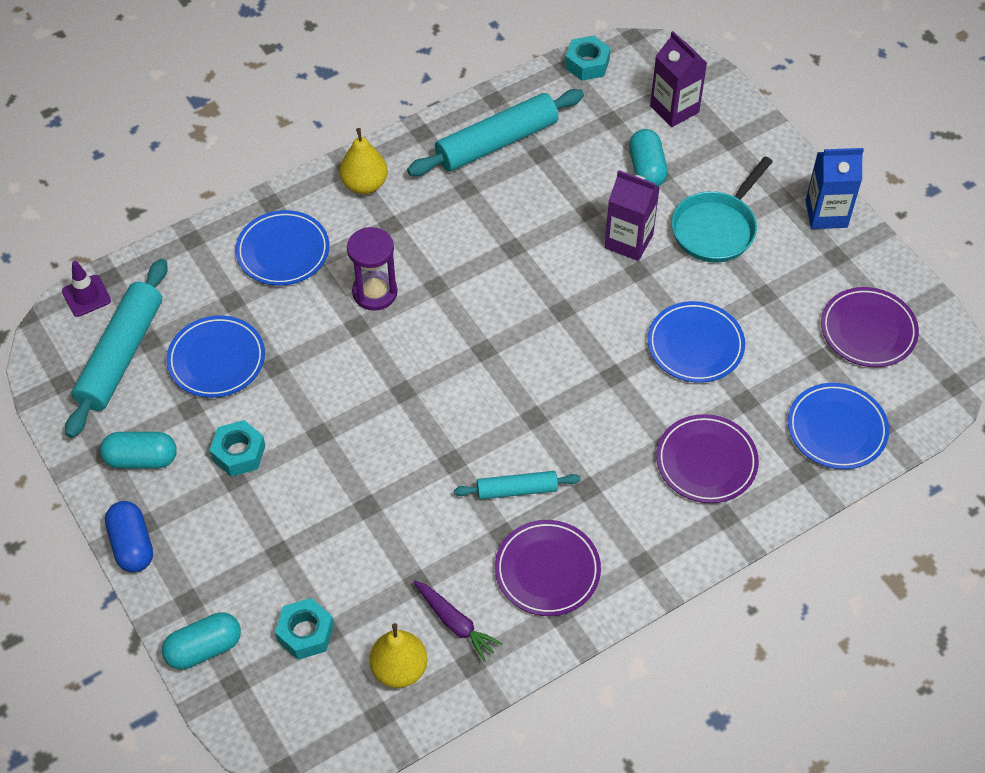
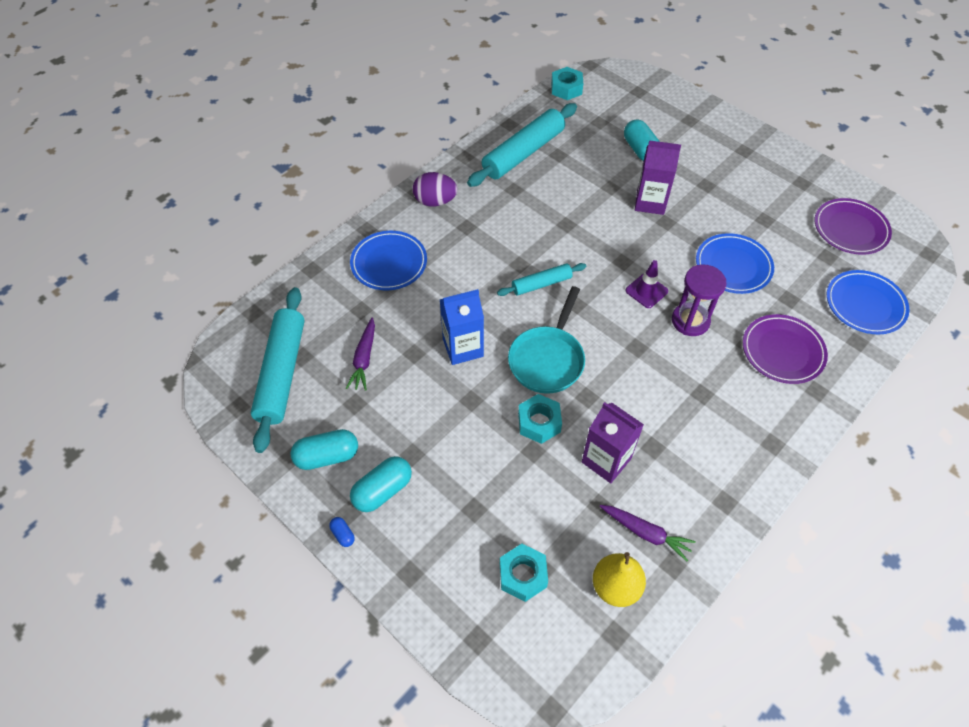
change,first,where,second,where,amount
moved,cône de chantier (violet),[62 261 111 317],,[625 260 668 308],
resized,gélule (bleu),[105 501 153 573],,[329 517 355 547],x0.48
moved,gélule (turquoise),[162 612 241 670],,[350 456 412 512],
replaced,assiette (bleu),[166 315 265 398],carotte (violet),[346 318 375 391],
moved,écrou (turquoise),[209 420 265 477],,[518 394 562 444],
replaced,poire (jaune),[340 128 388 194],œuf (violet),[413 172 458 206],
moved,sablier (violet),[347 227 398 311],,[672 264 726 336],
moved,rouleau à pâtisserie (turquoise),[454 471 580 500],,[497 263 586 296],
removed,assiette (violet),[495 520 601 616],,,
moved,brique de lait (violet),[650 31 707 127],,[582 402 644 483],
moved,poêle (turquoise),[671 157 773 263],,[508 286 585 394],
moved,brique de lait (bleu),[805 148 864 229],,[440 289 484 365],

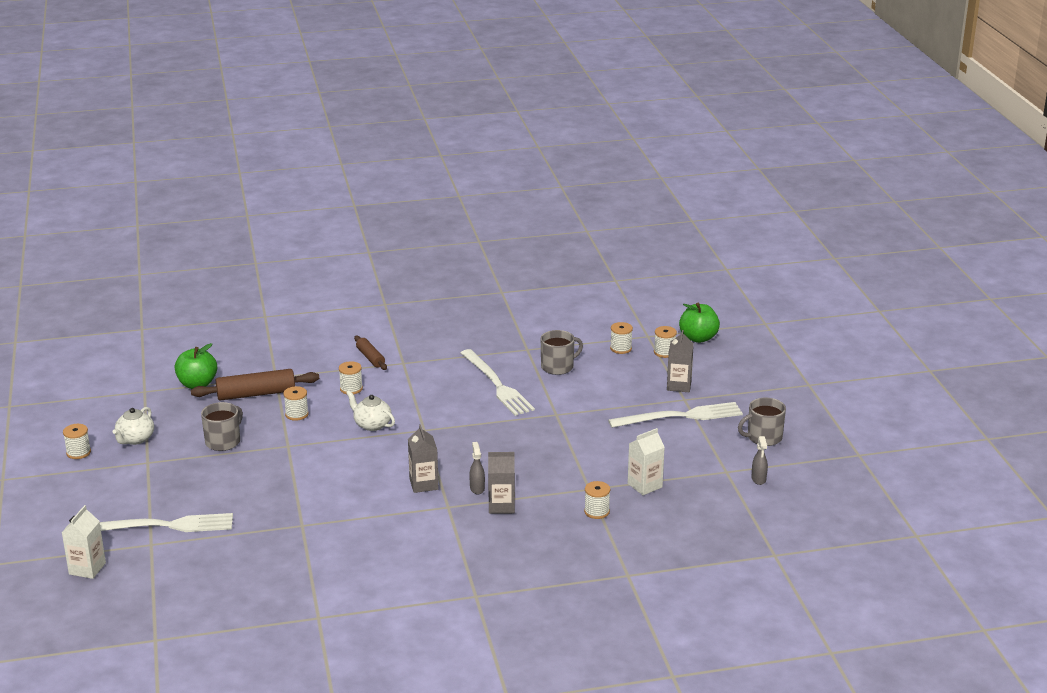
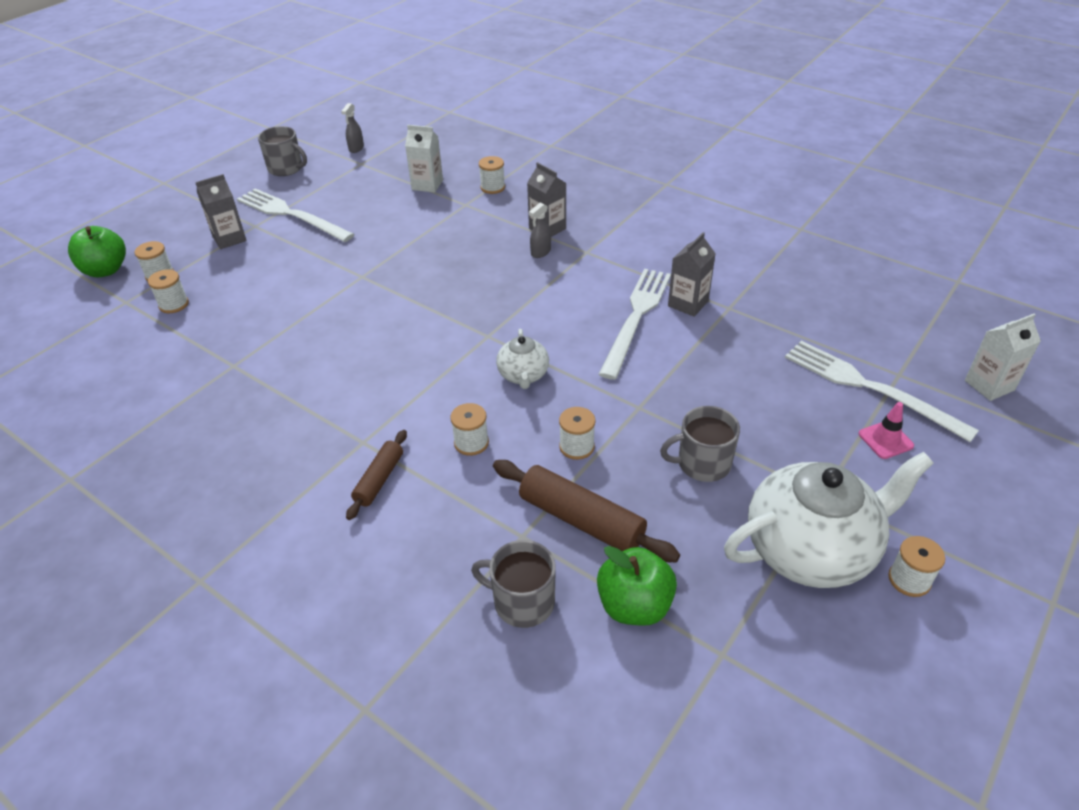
change,first,where,second,where,amount
resized,théière (blanc),[112 407 154 445],,[724 452 934 588],x2.03
moved,brique de lait (gris),[408 424 438 493],,[668 232 716 316],
moved,fourchette (blanc),[461 349 535 416],,[598 269 671 380],
moved,tasse (gris),[541 330 583 375],,[471 540 556 628],
turned,vaporisateur (gris),[751 436 768 485],,[341 103 364 153],150 degrees clockwise
added,,,cône de chantier (rose),[859 402 914 459],

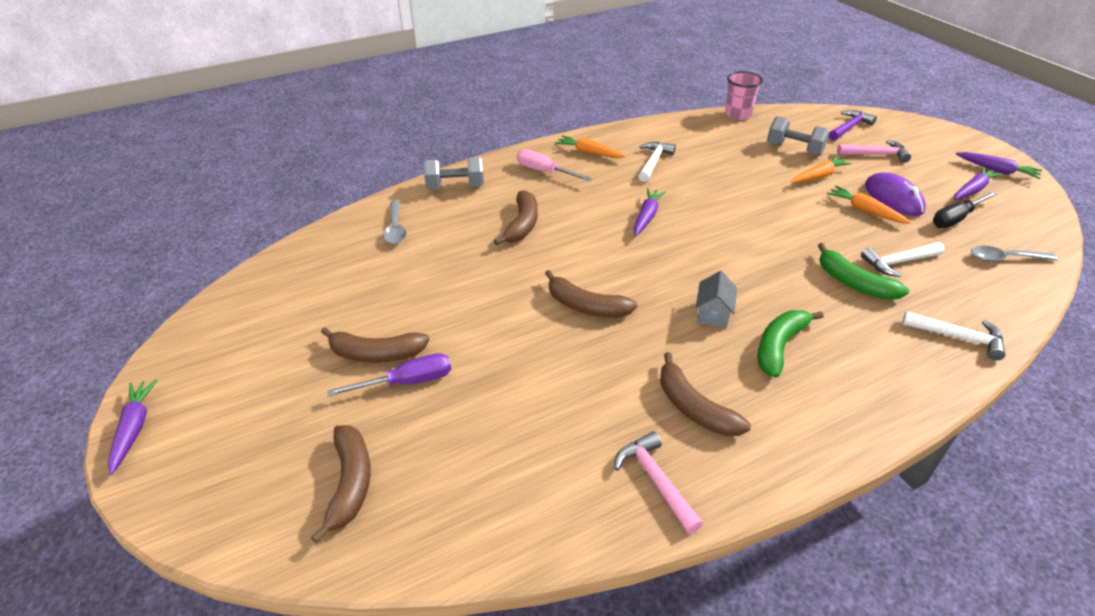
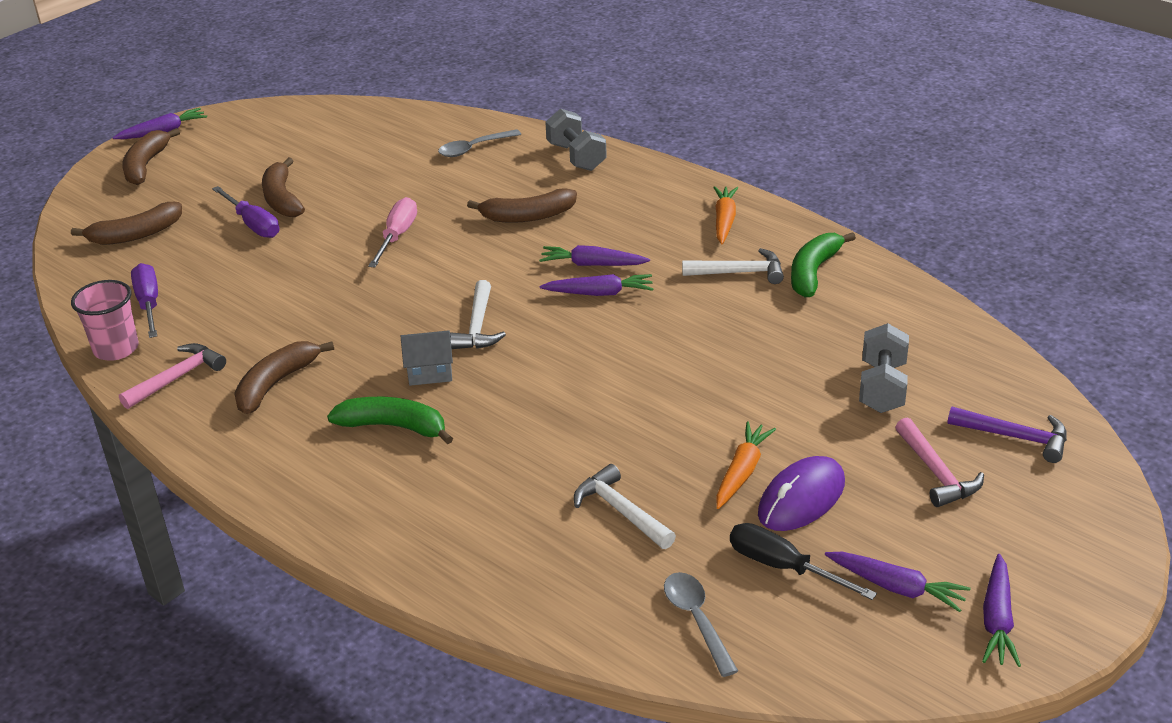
change,first,where,second,where,amount
moved,tournevis (rose),[517 149 592 181],,[368 197 417 267],
moved,banane (marron),[545 270 637 318],,[122 128 180 185],
moved,gobelet (rose),[725 71 763 120],,[71 280 139 361],
removed,carotte (orange),[791 156 852 183],,,
moved,banane (vert),[818 243 909 300],,[791 232 856 297],
moved,marteau (blanc),[902 311 1006 360],,[450 280 506 349],
added,,,tournevis (violet),[131 263 158 338],
added,,,carotte (violet),[539 245 650 266],

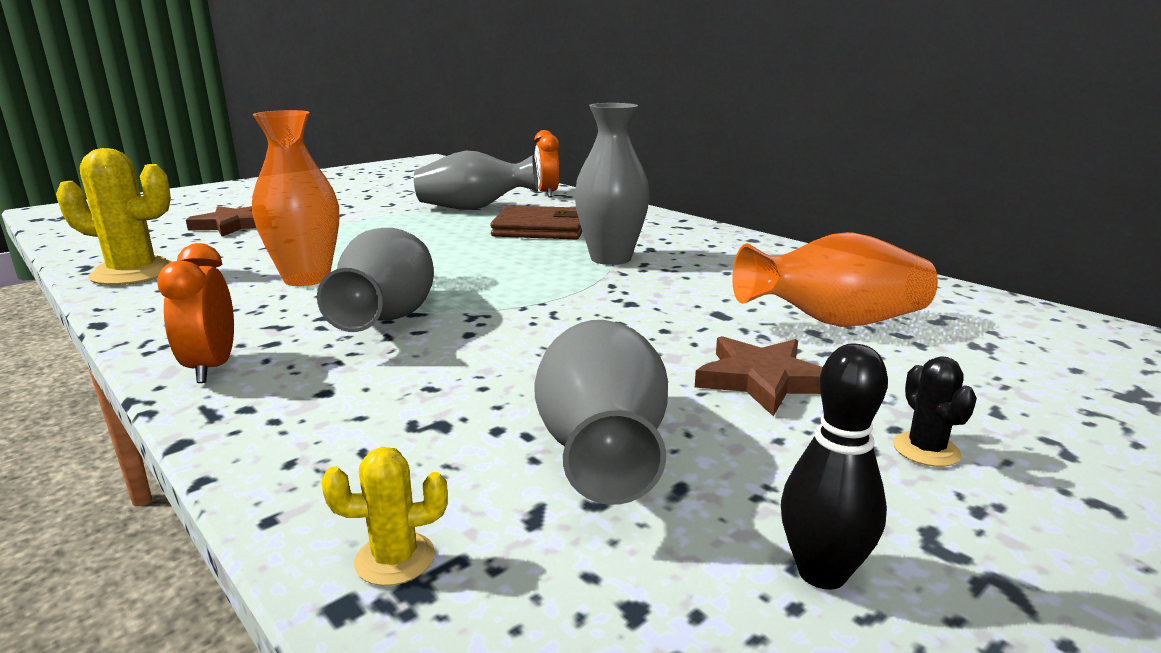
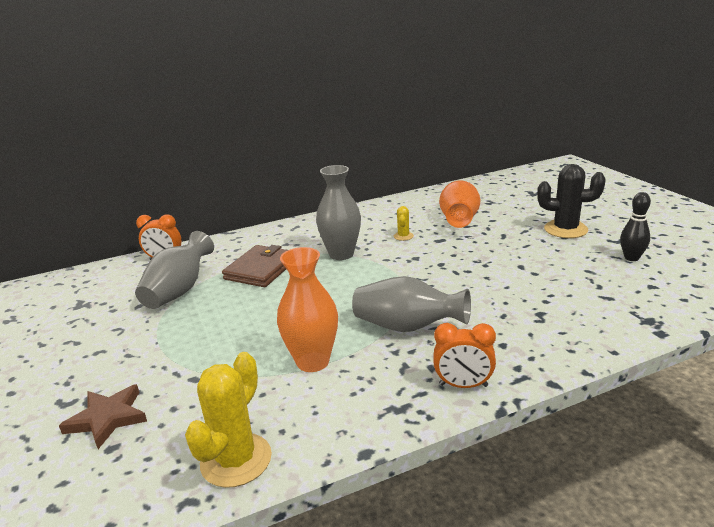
change,first,where,second,where,amount
moved,cactus (jaune),[321 447 448 586],,[394 206 414 241],
removed,vase (gris),[534 320 668 505],,,
removed,étoile (marron),[695 336 823 416],,,
resized,cactus (noir),[893 356 977 467],,[537 164 606 238],x2.06

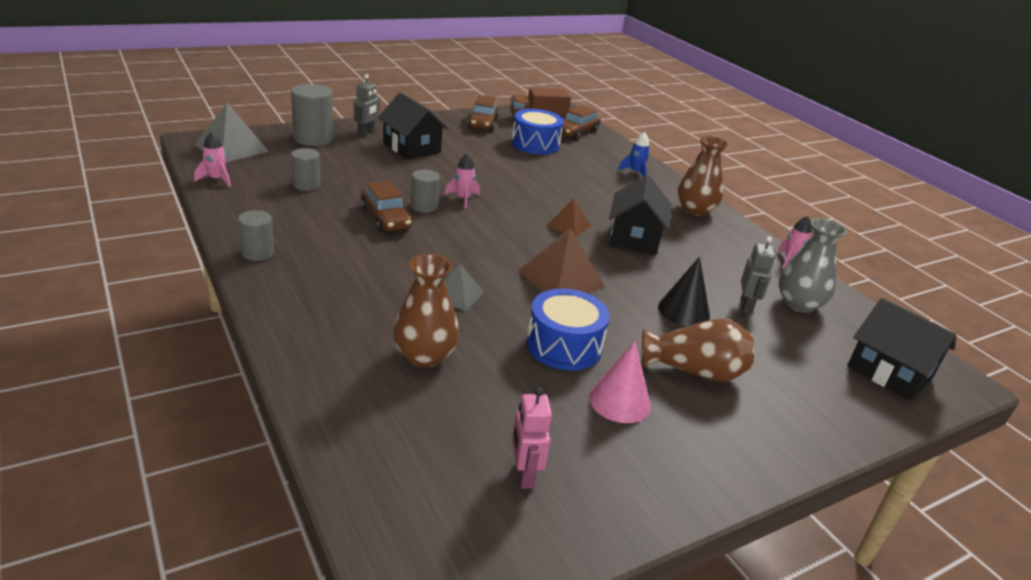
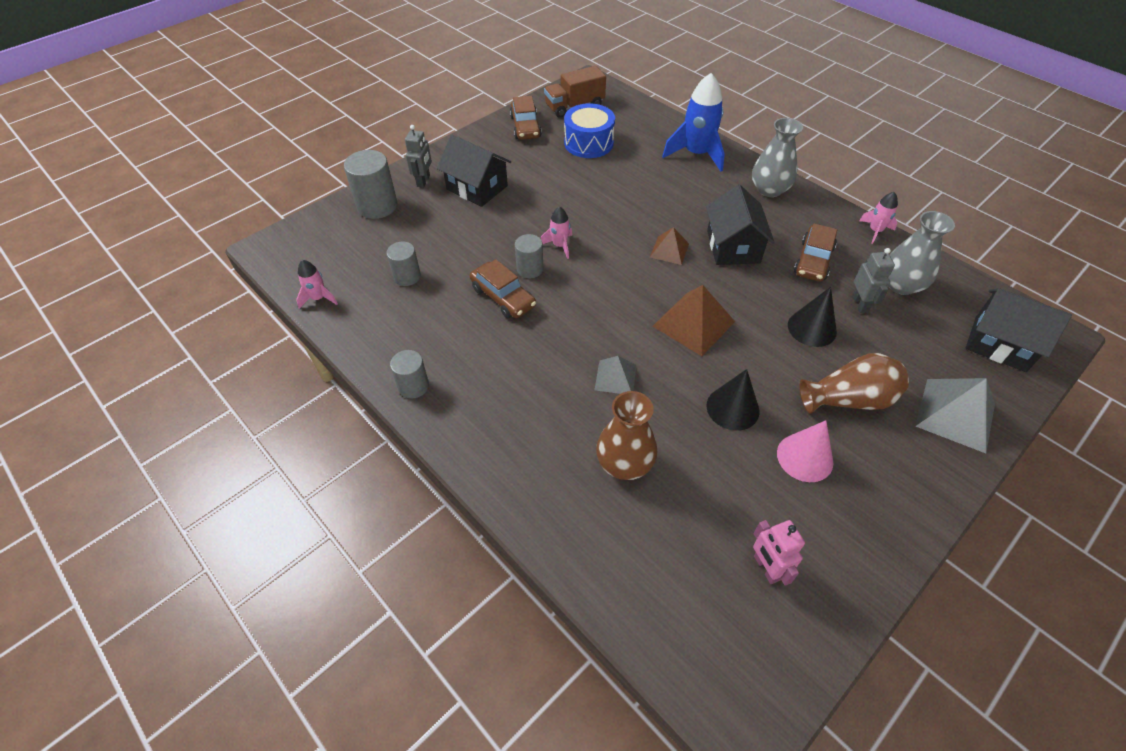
change,first,where,second,where,amount
moved,pyramide (gris),[195 102 269 162],,[915 378 995 453],
replaced,tambour (bleu),[526 289 610 371],cône (noir),[706 369 759 431],
moved,voiture (marron),[560 105 601 140],,[794 223 837 282],
resized,fusée (bleu),[618 132 650 177],,[662 73 725 171],x1.96
recoloured,vase (marron),[678 136 728 216],vase (gris),[752 118 803 197],

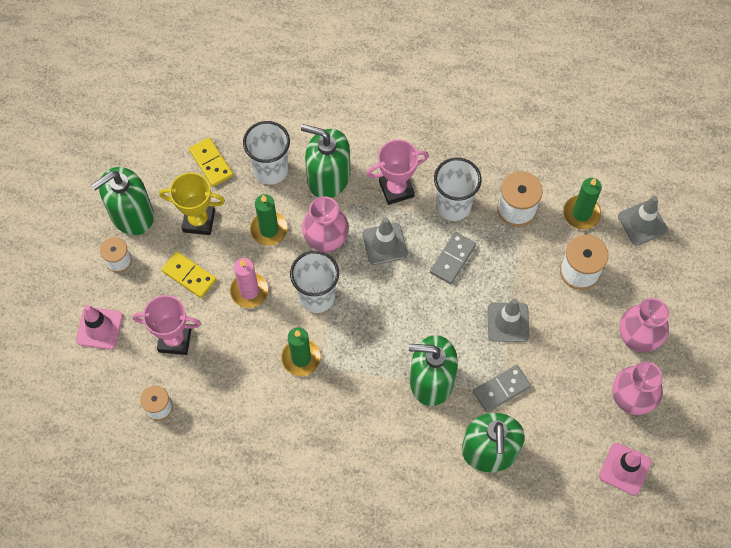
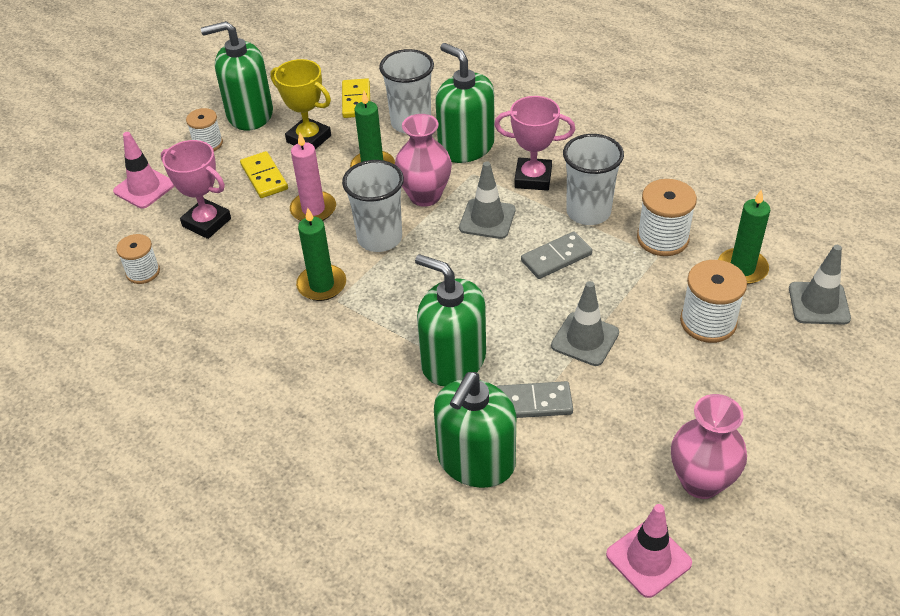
change,first,where,second,where,amount
removed,vase (rose),[620 298 669 352],,,

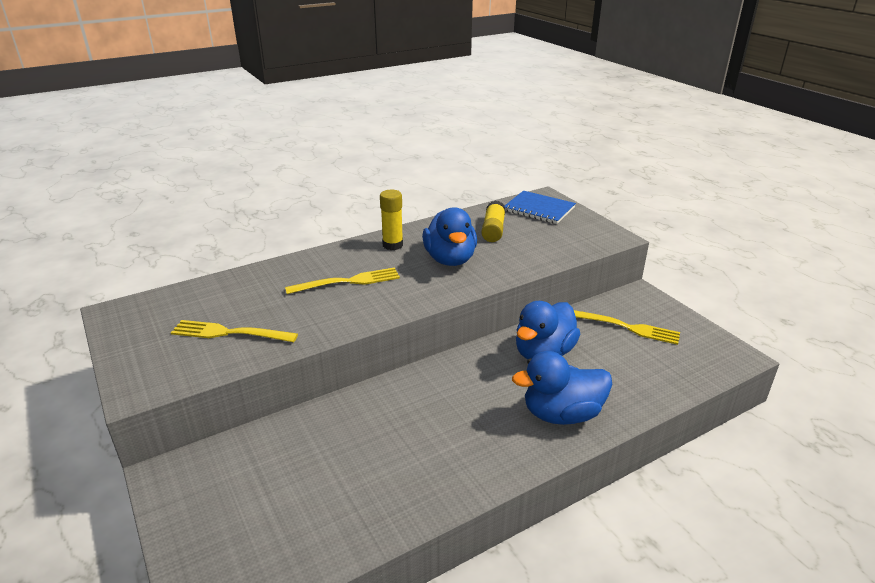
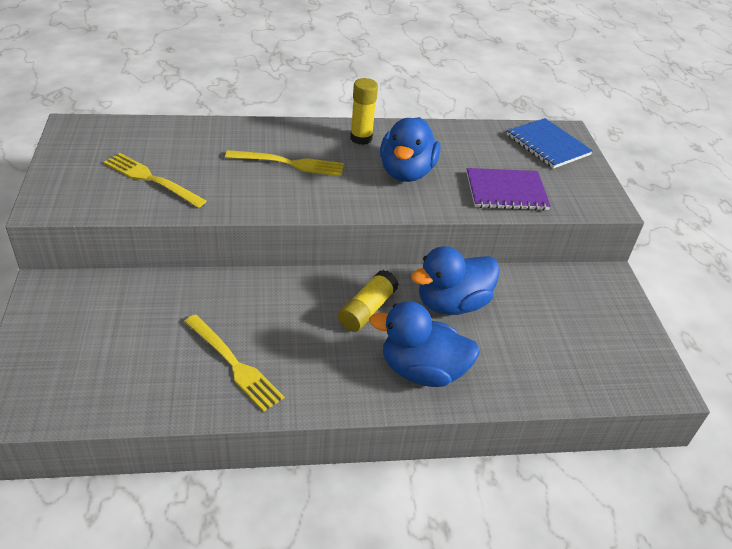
change,first,where,second,where,amount
moved,bâton de colle (jaune),[481 201 506 242],,[338 270 399 332],
moved,fourchette (jaune),[574 310 680 345],,[184 315 284 412],
added,,,carnet (violet),[466 168 551 210],

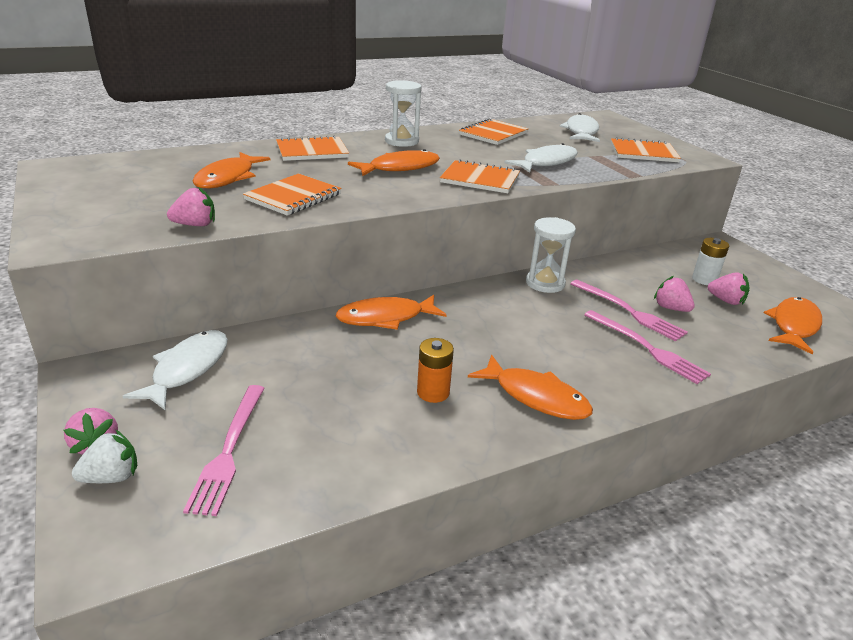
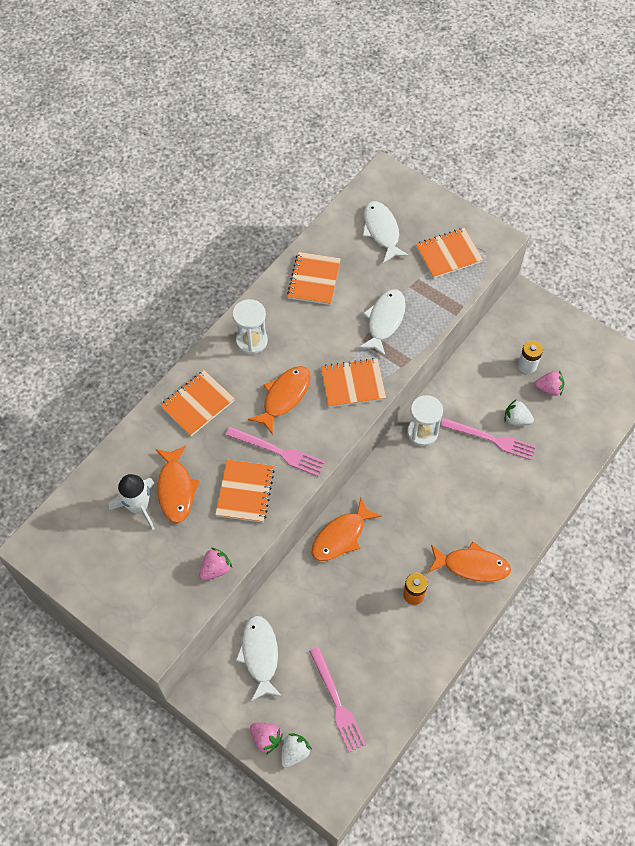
change,first,where,second,where,amount
moved,fourchette (rose),[584 310 711 384],,[226 427 325 476],
recoloured,fraise (rose),[654 276 695 312],fraise (blanc),[504 399 534 425],
removed,poisson (orange),[764 297 822 354],,,
added,,,fusée (blanc),[109 474 155 530],

